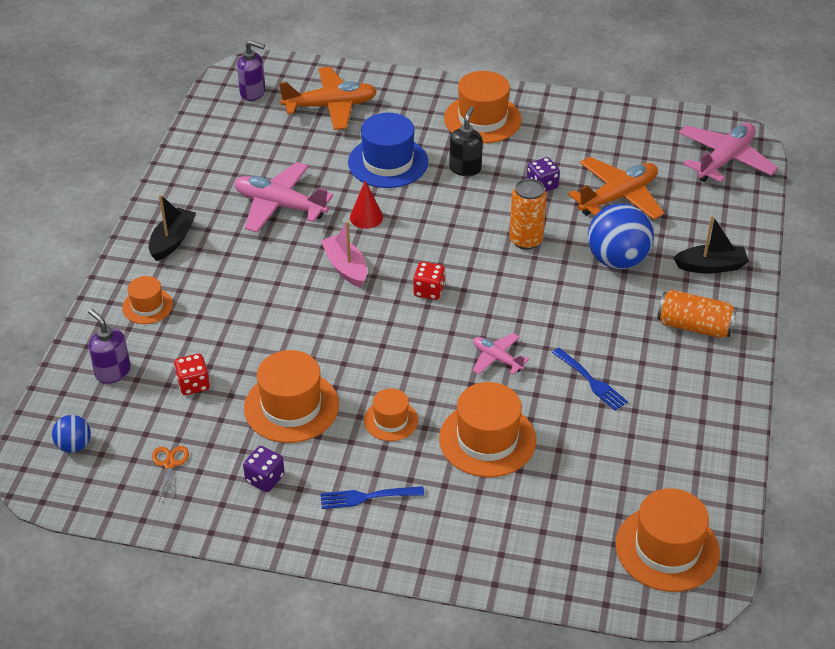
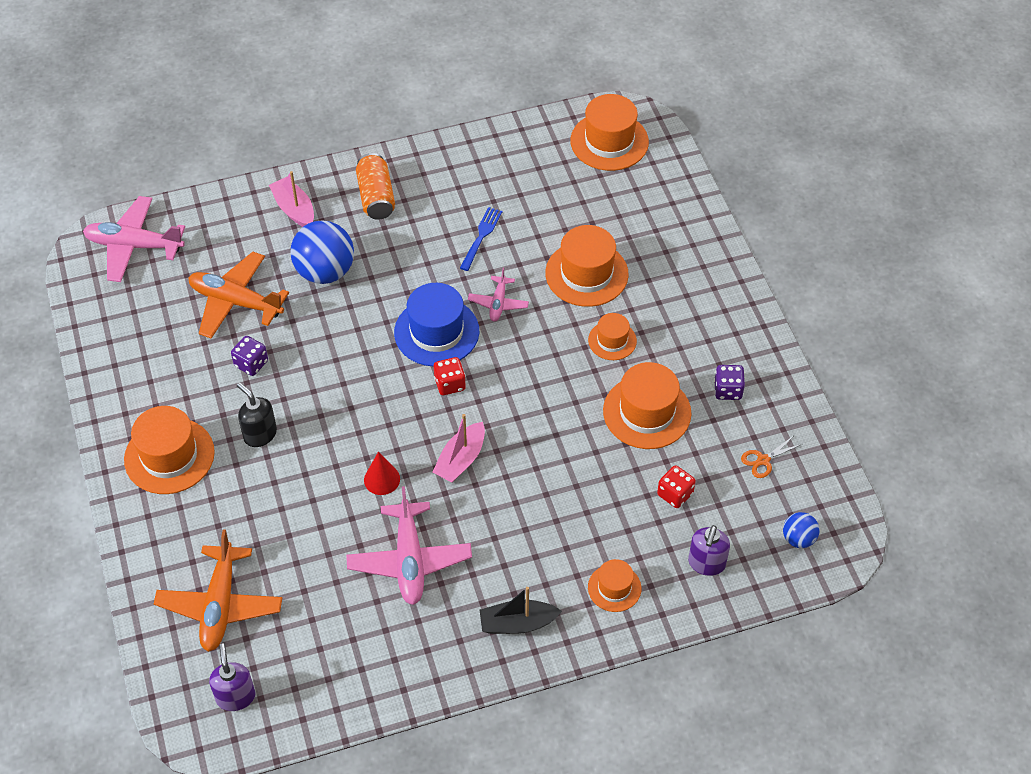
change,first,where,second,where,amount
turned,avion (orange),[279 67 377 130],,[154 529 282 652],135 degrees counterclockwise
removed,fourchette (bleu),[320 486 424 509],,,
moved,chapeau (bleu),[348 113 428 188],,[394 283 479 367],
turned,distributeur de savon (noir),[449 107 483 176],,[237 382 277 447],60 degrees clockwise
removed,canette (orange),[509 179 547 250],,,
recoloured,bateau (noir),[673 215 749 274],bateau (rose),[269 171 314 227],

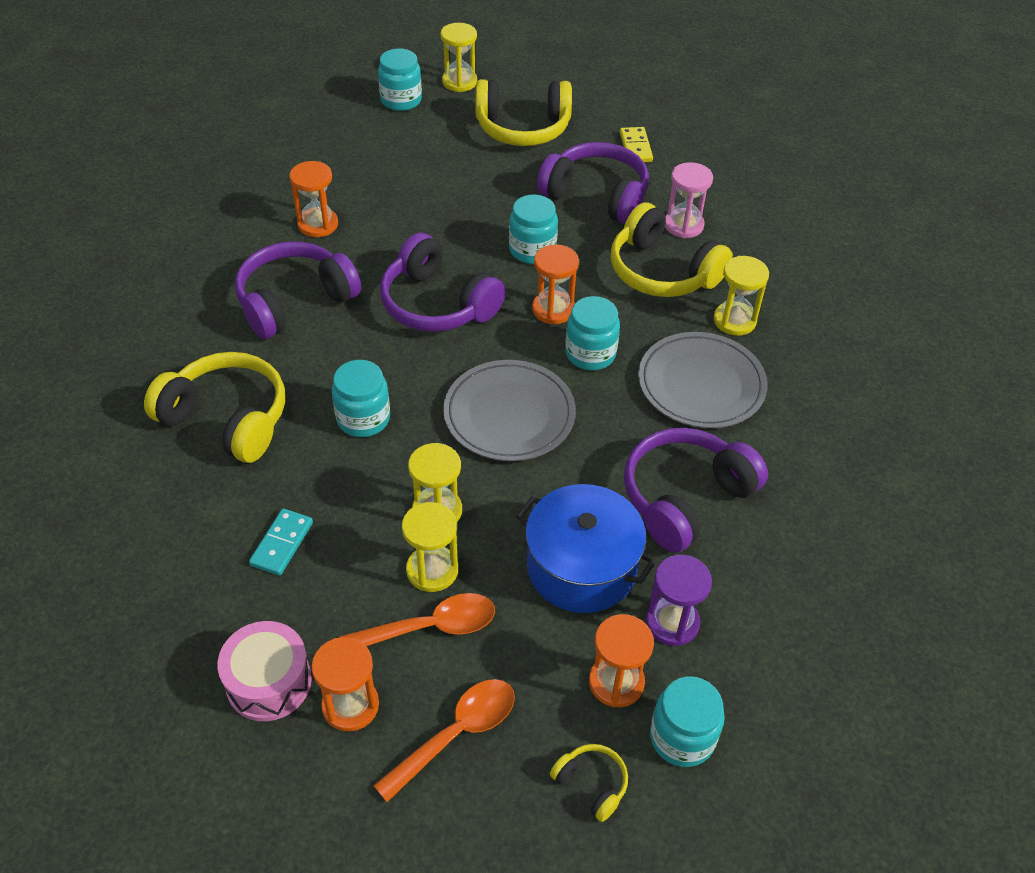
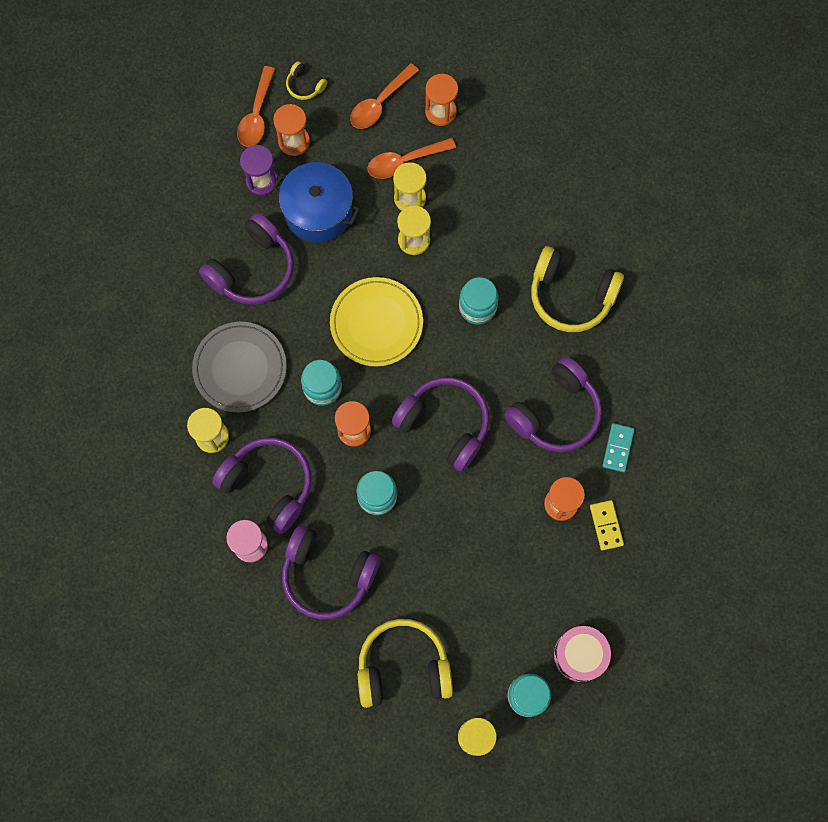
change,first,where,second,where,amount
moved,tambour (rose),[218 621 312 721],,[554 626 611 682],
moved,domino (turquoise),[249 508 313 576],,[602 423 635 472],
recoloured,assiette (gris),[443 360 576 461],assiette (jaune),[330 277 423 366],
recoloured,casque audio (jaune),[611 202 733 297],casque audio (violet),[212 437 312 534],
moved,domino (jaune),[620 127 653 162],,[590 500 624 550],
replaced,bocal (turquoise),[650 676 725 767],cuillère (orange),[237 66 275 147],

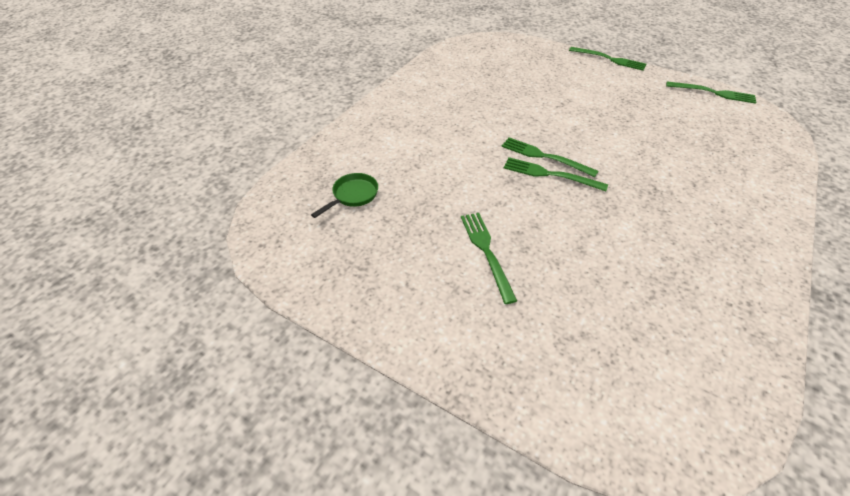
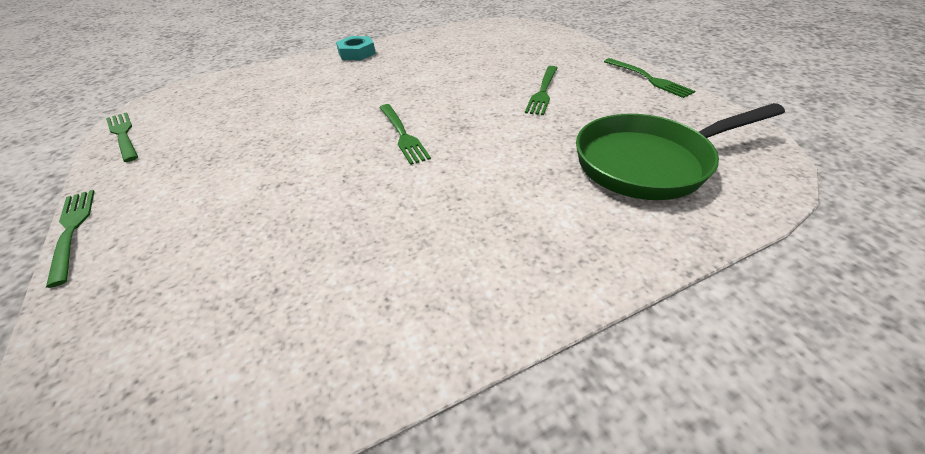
change,first,where,second,where,amount
resized,poêle (vert),[311 173 378 218],,[576 103 785 200],x2.26
moved,fourchette (vert),[504 157 608 191],,[604 58 695 98],
added,,,écrou (turquoise),[336 36 376 60],

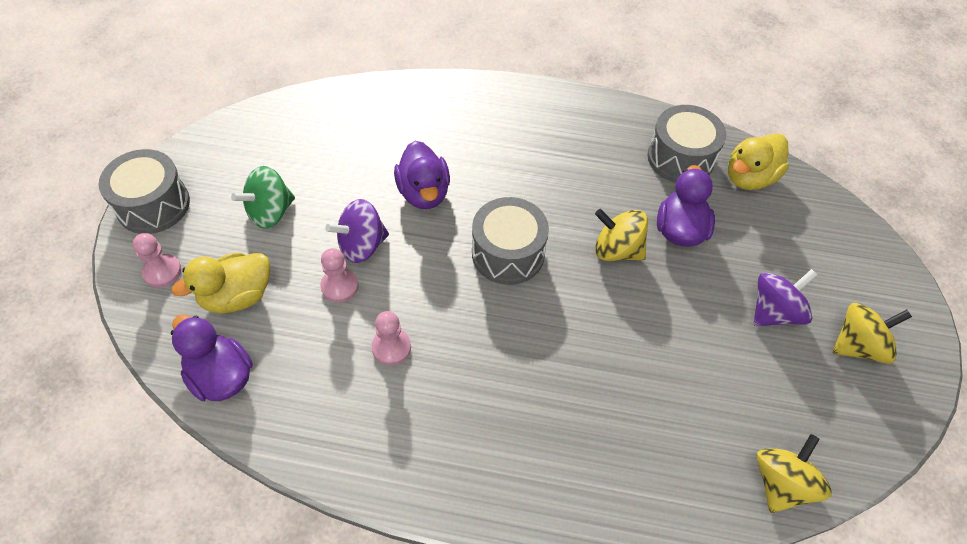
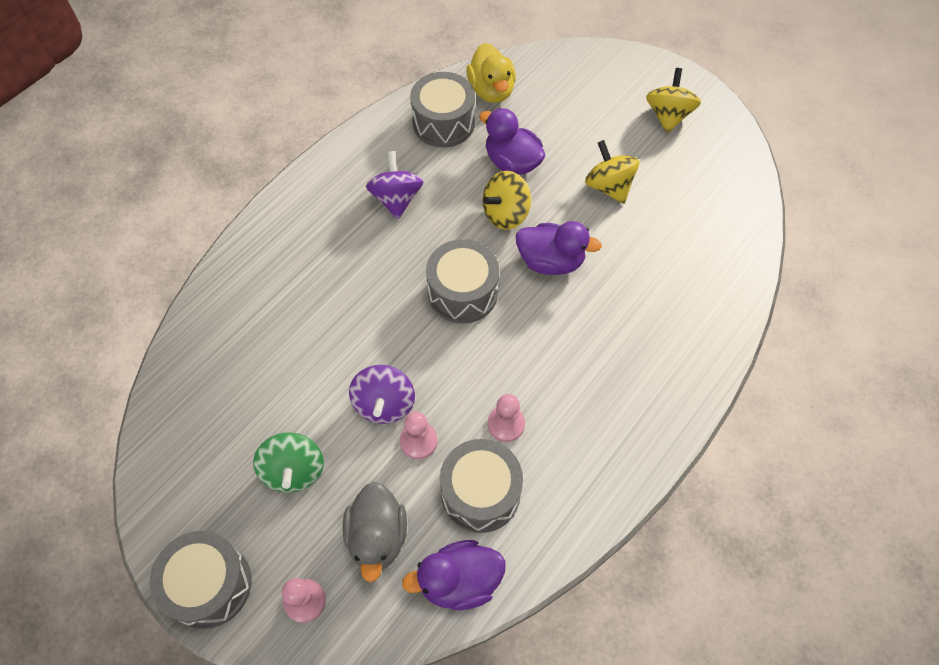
change,first,where,second,where,amount
recoloured,canard (jaune),[171 252 270 314],canard (gris),[343 482 407 582],
moved,canard (violet),[394 141 450 209],,[516 221 602 275],
moved,toupie (violet),[754 269 817 326],,[366 151 424 219],
moved,toupie (jaune),[757 434 831 513],,[585 140 639 204],
added,,,tambour (gris),[440 439 523 533],

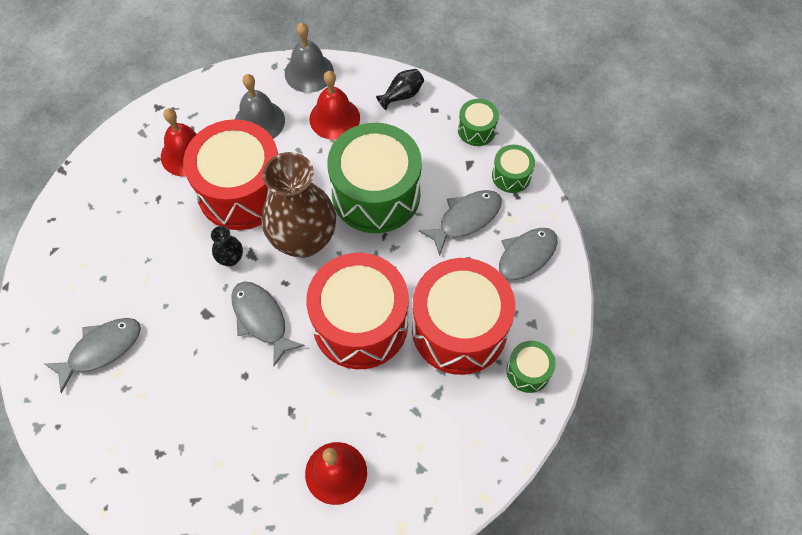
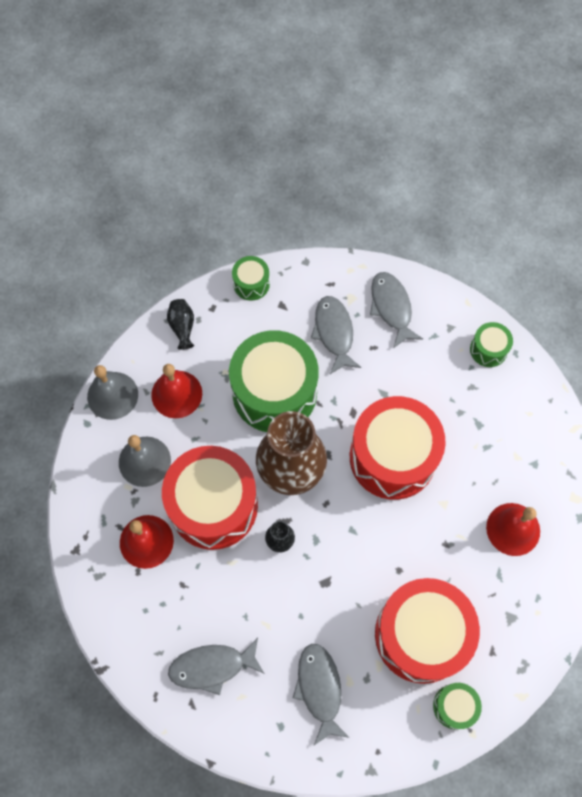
change,first,where,second,where,amount
moved,poisson (gris),[231 281 305 366],,[168 638 264 695],
moved,tambour (rouge),[412 258 515 375],,[375 578 480 684],
moved,tambour (vert),[492 145 535 193],,[433 683 482 729],

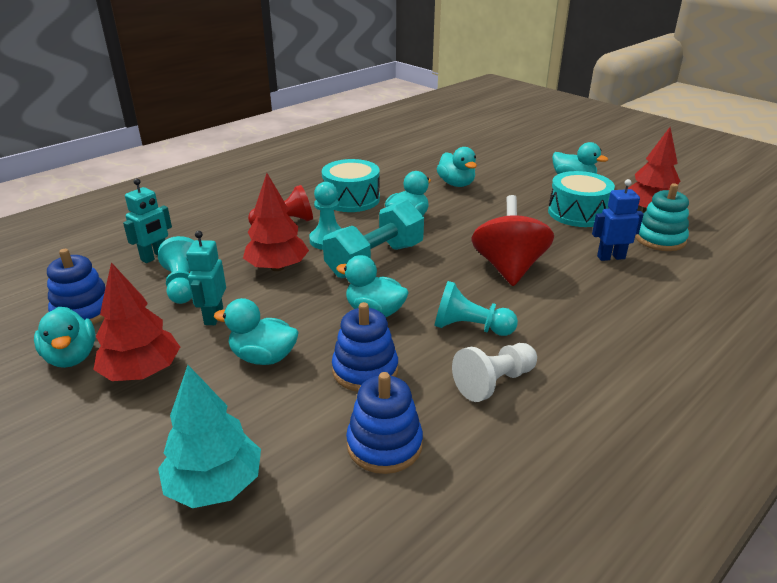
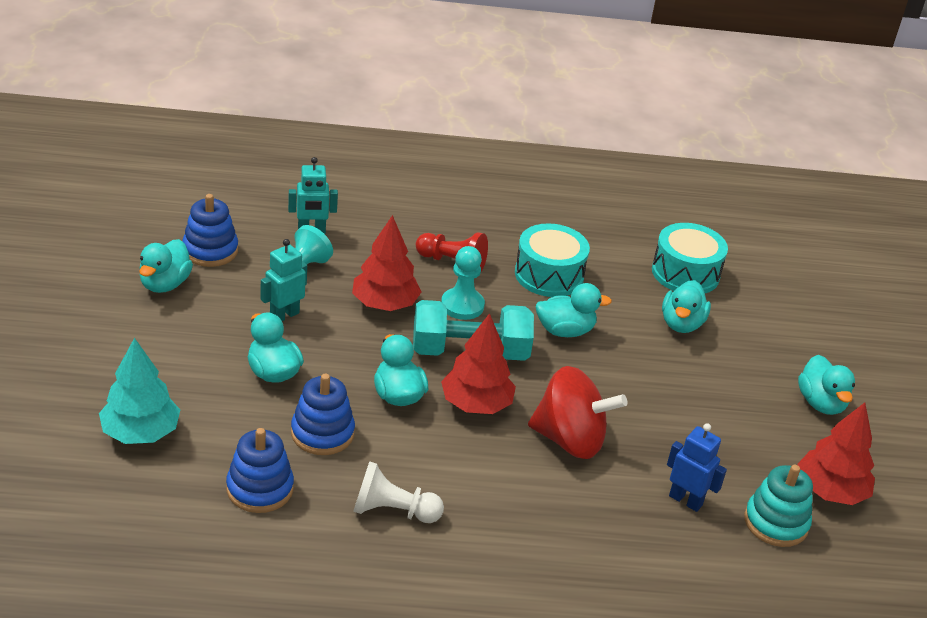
change,first,where,second,where,amount
moved,arbre (rouge),[93 262 180 381],,[441 313 516 414],
removed,pion (turquoise),[434 281 518 336],,,
turned,toupie (rouge),[471 195 554 286],,[528 366 628 459],60 degrees clockwise
moved,tambour (turquoise),[548 171 615 227],,[652 223 728 293],

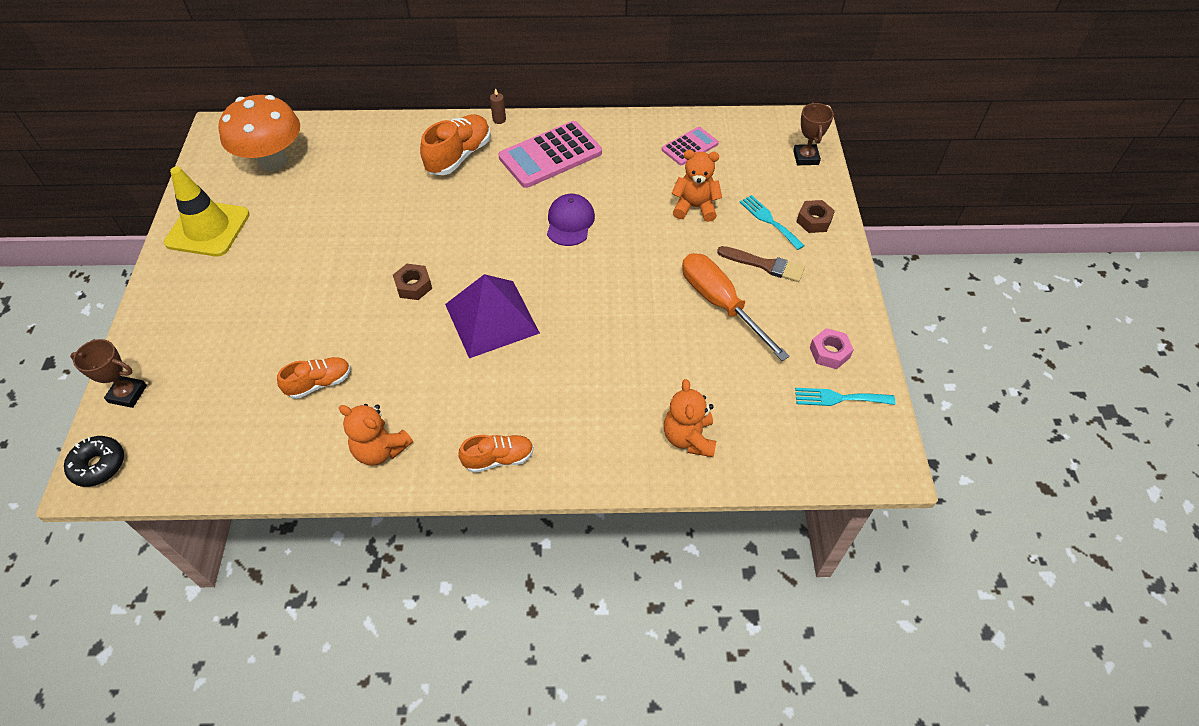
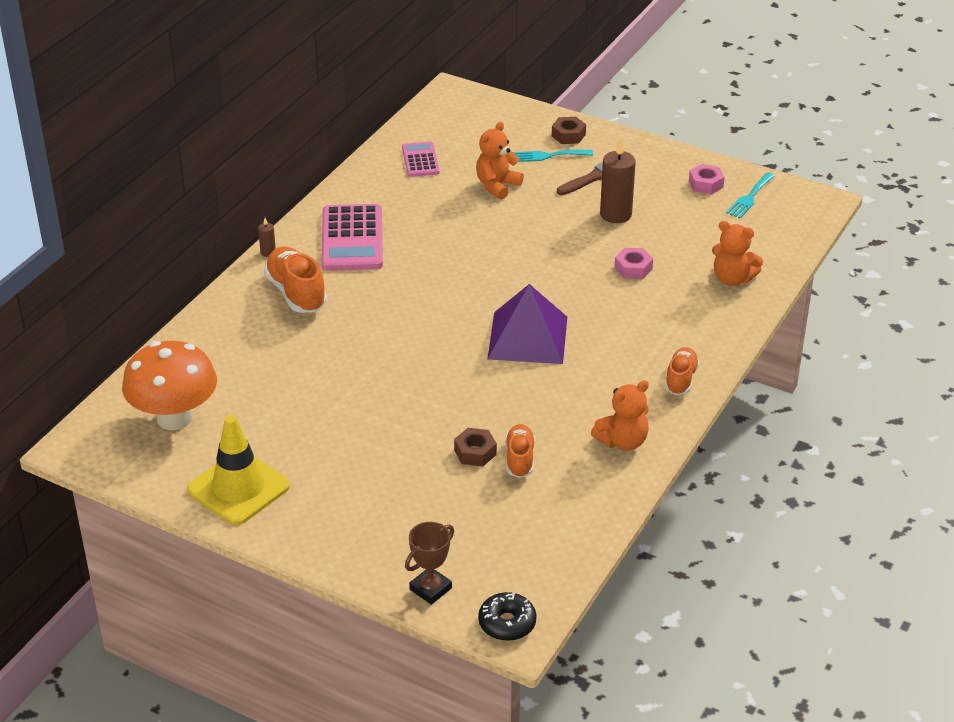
change,first,where,second,where,amount
moved,écrou (marron),[393 264 432 300],,[454 428 497 466],
removed,casquette (violet),[547 194 595 246],,,
replaced,tournevis (orange),[682 253 789 361],bougie (marron),[600 138 636 223],
removed,trophée (marron),[793 102 834 165],,,
added,,,écrou (rose),[615 248 653 279],

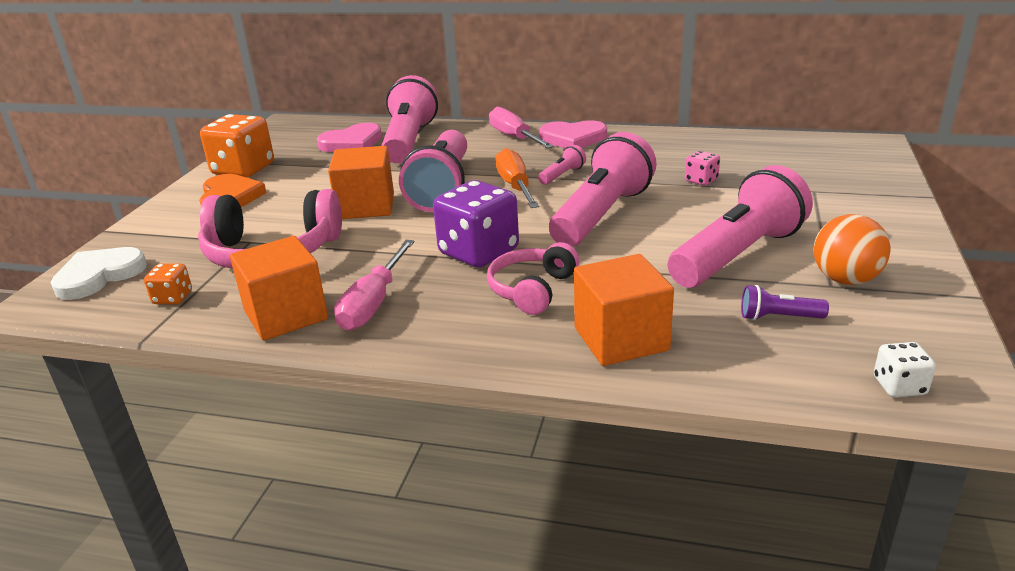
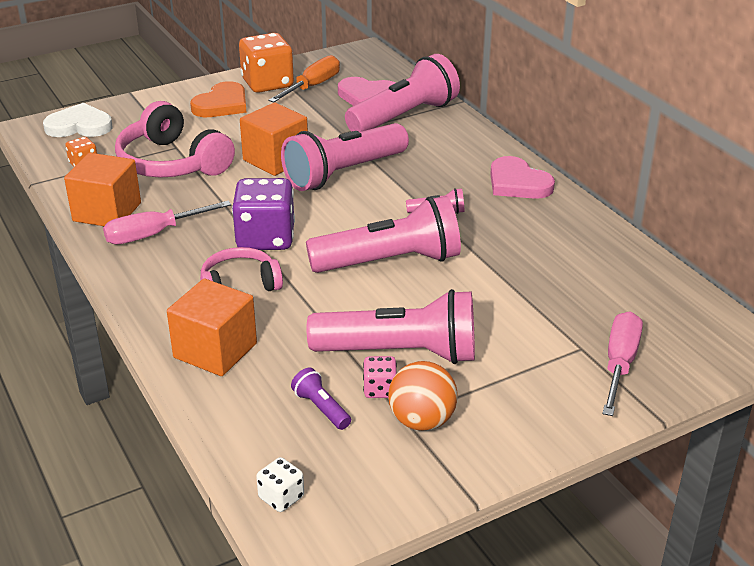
change,first,where,second,where,amount
moved,tournevis (rose),[489 107 554 149],,[602 311 643 416],
moved,tournevis (orange),[495 148 539 208],,[268 55 340 103],
moved,dé (rose),[685 151 720 186],,[363 356 397 398],

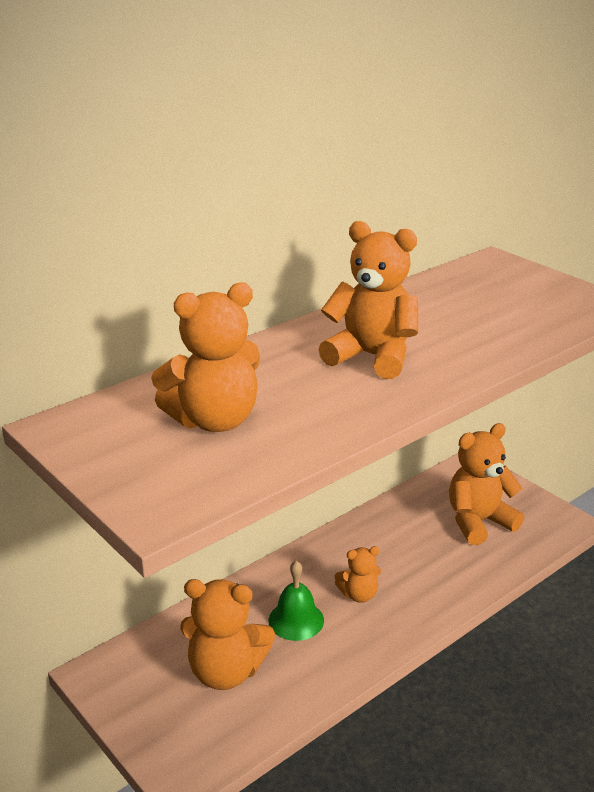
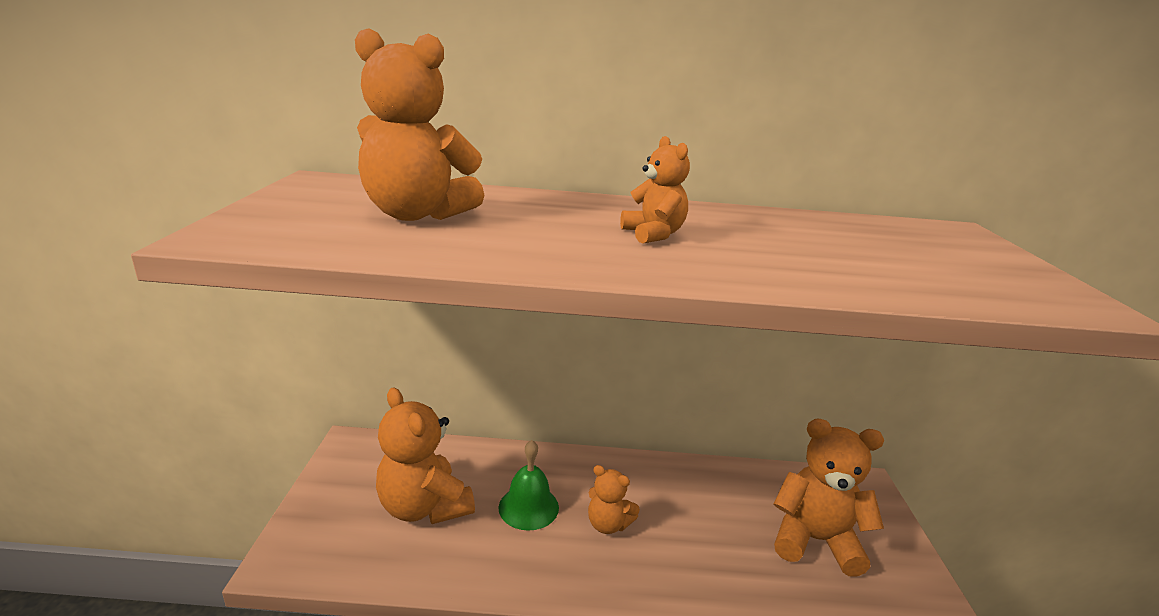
change,first,where,second,where,amount
resized,ours en peluche (orange),[318 221 418 379],,[620 136 690 244],x0.55

